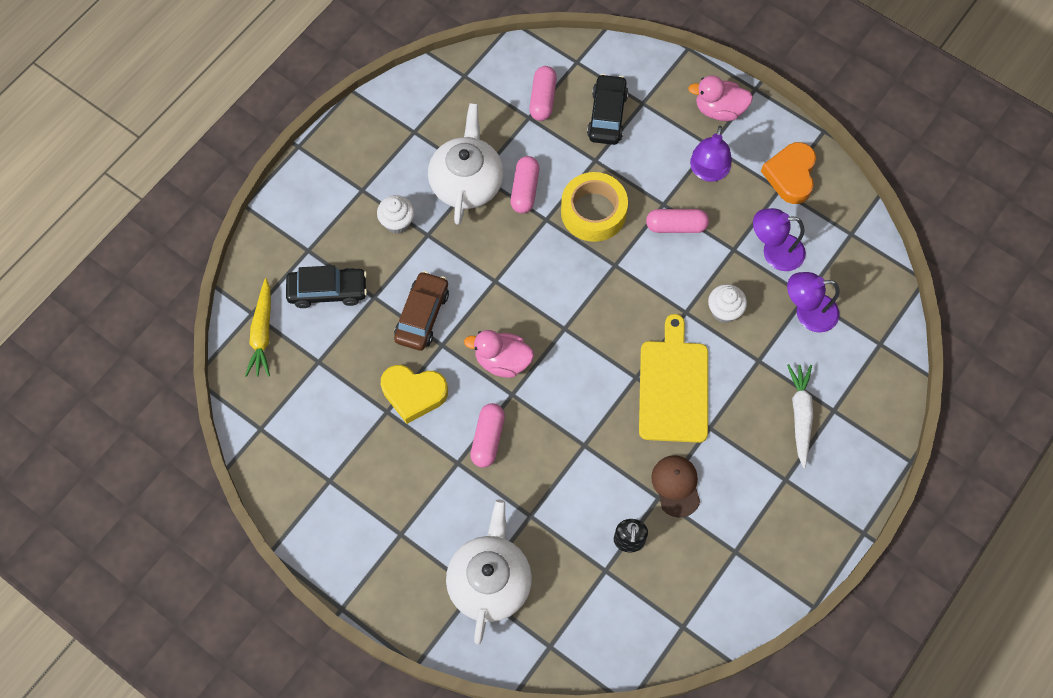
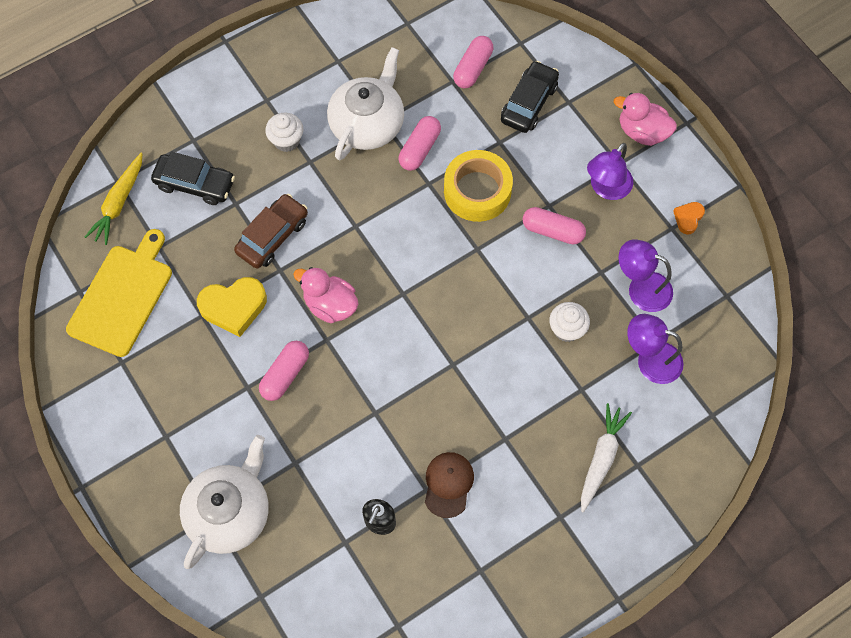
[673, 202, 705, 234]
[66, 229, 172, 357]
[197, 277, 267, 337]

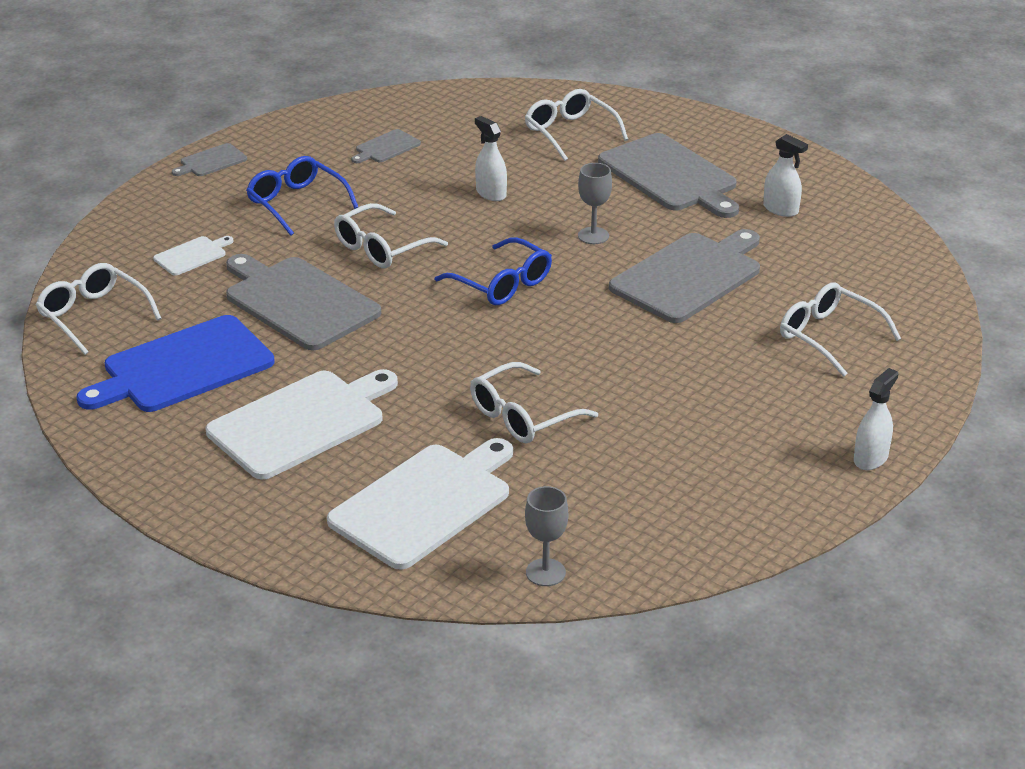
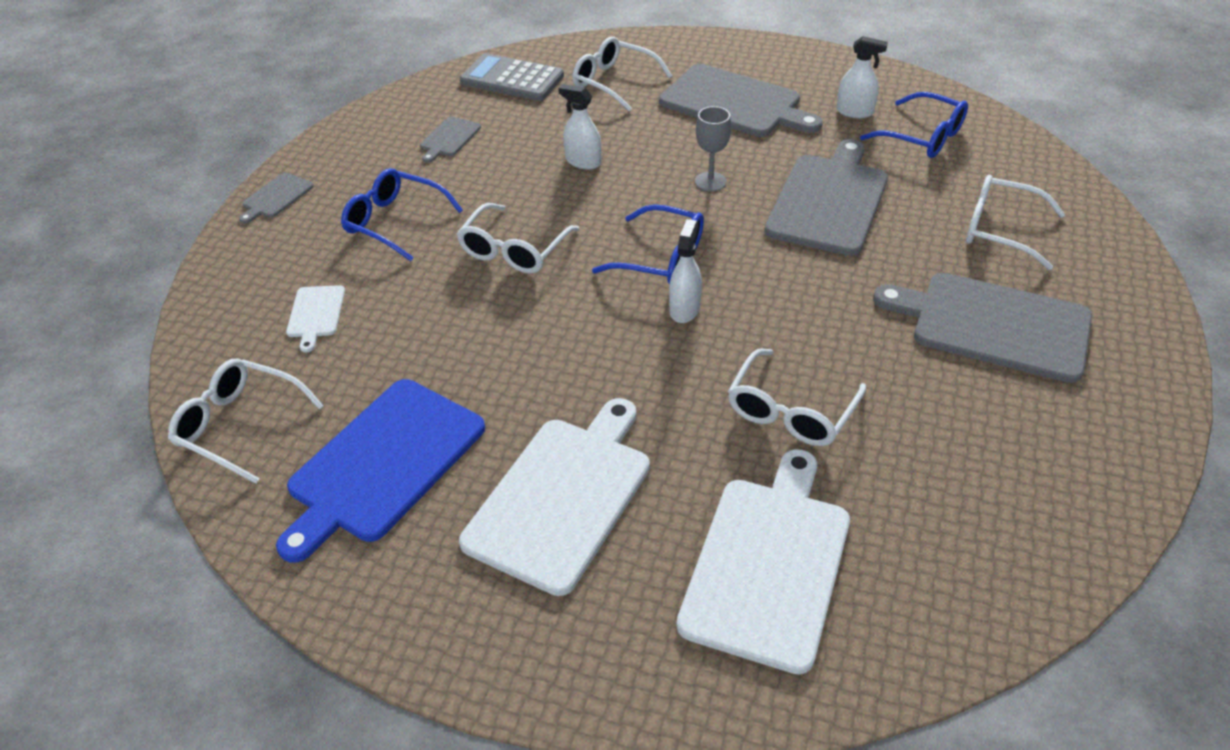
[286, 285, 345, 352]
[873, 273, 1092, 383]
[669, 219, 702, 323]
[525, 486, 568, 586] (first image)
[459, 53, 564, 101]
[860, 92, 968, 158]

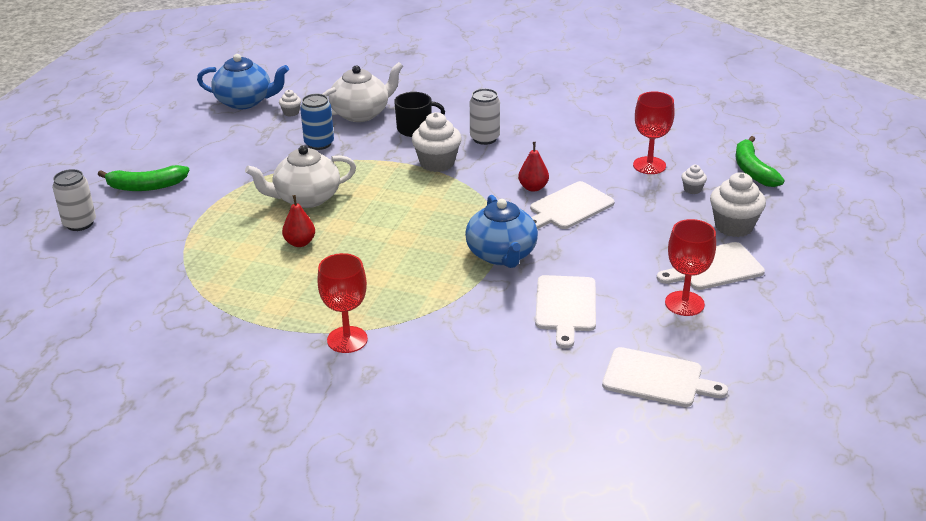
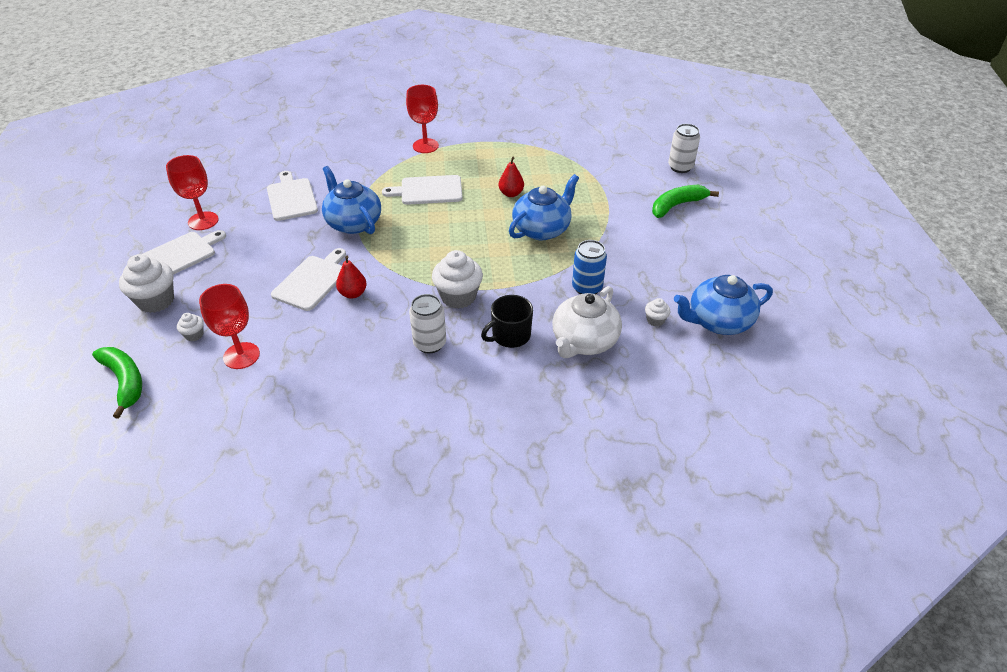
[509, 174, 579, 240]
[382, 175, 463, 205]

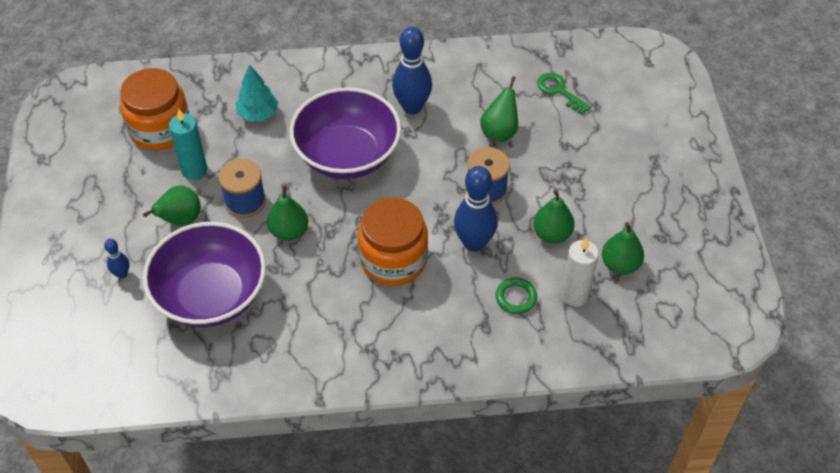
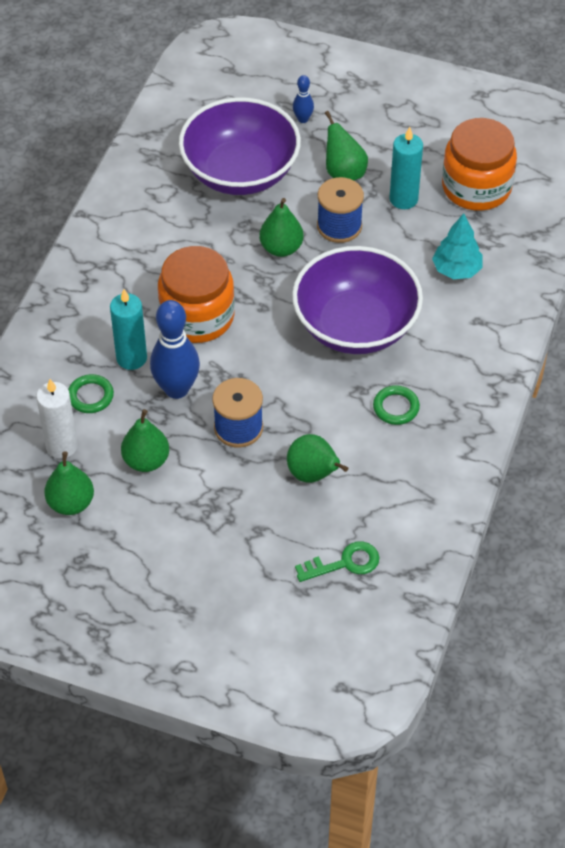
[373, 385, 420, 425]
[110, 289, 147, 370]

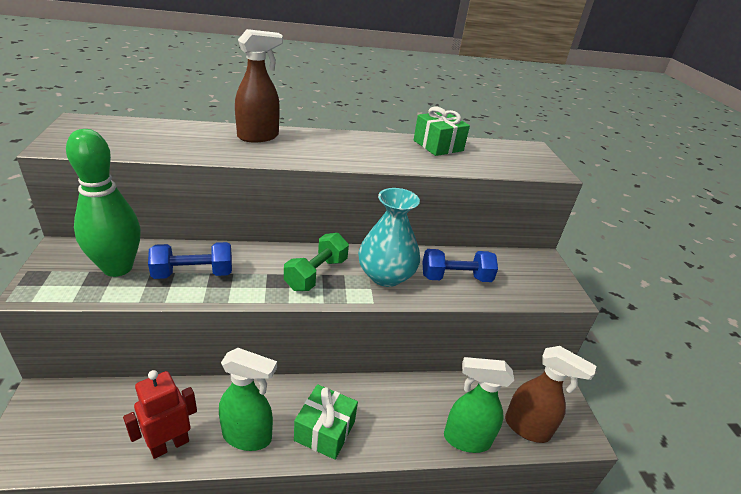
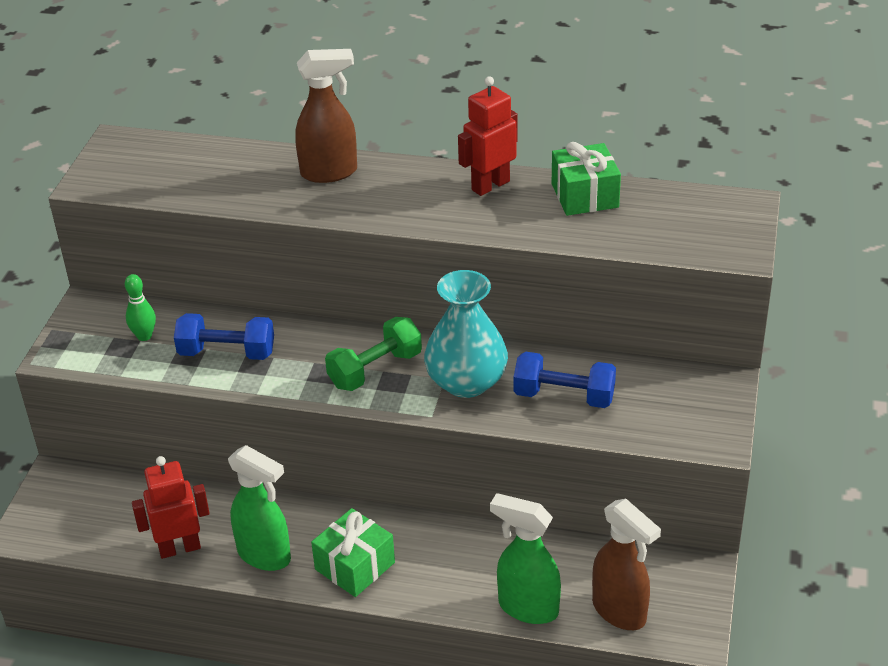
[125, 274, 156, 341]
[458, 76, 518, 196]

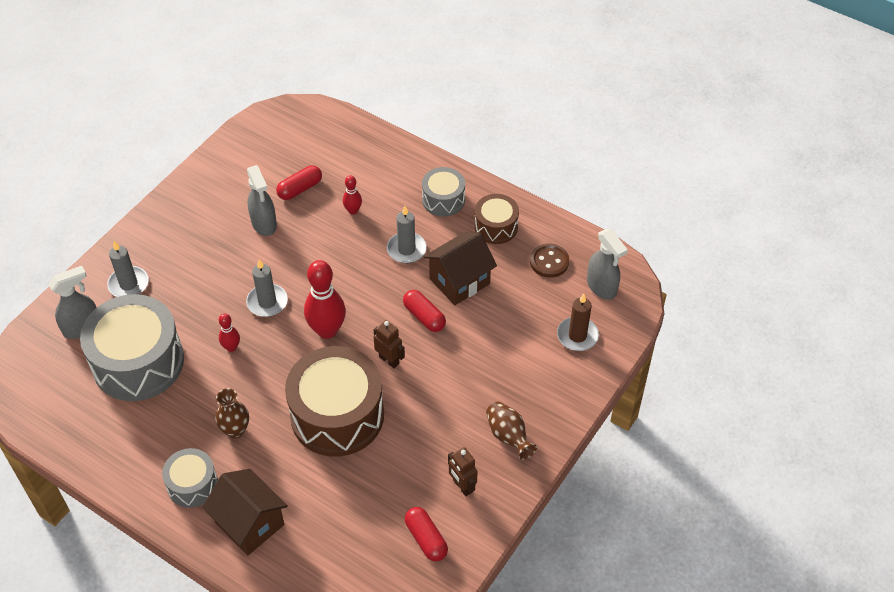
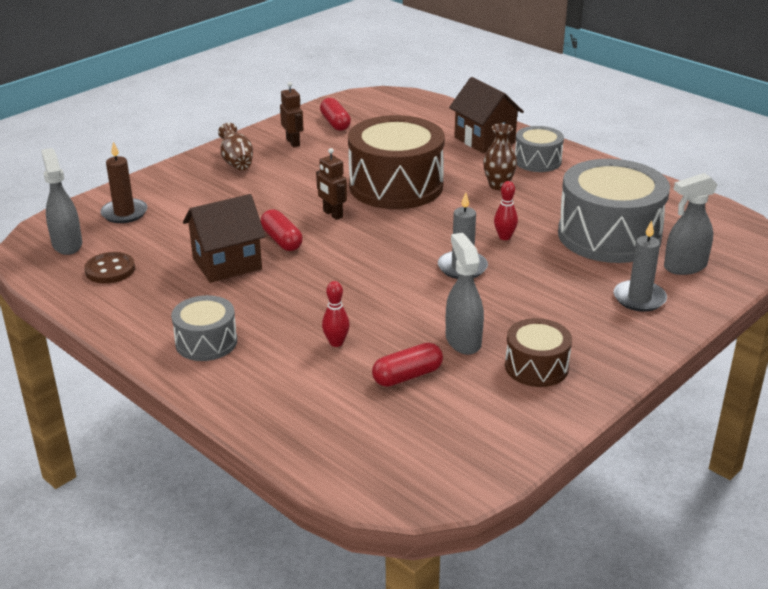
[505, 318, 572, 387]
[387, 206, 427, 263] (first image)
[304, 260, 346, 339] (first image)

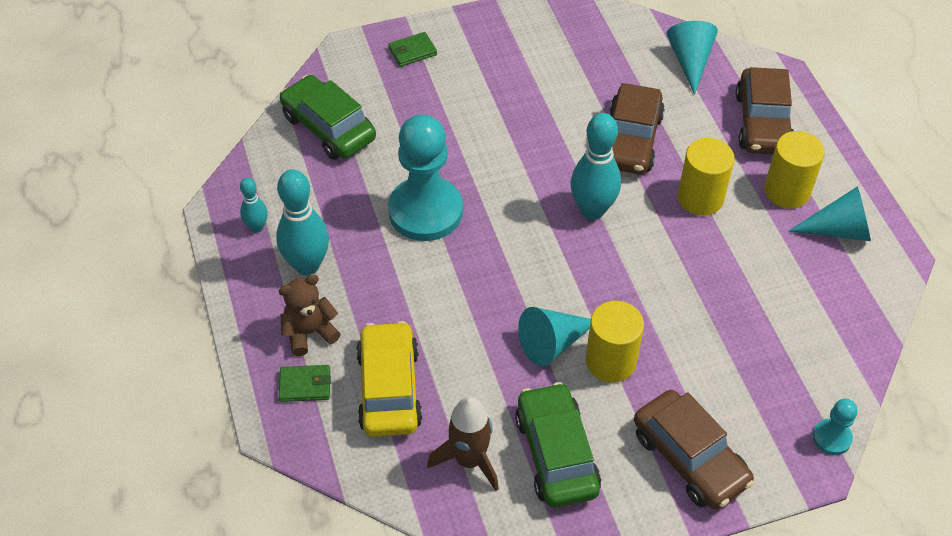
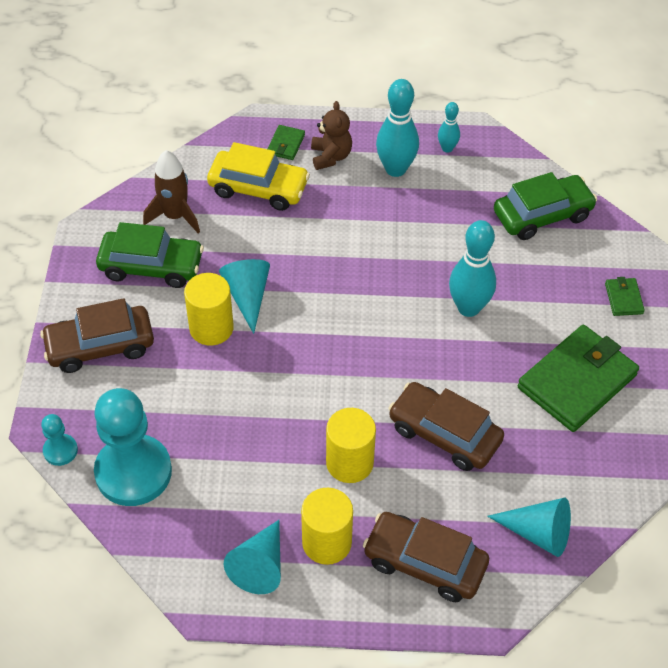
[449, 220, 496, 317]
[94, 388, 172, 506]
[518, 325, 639, 432]

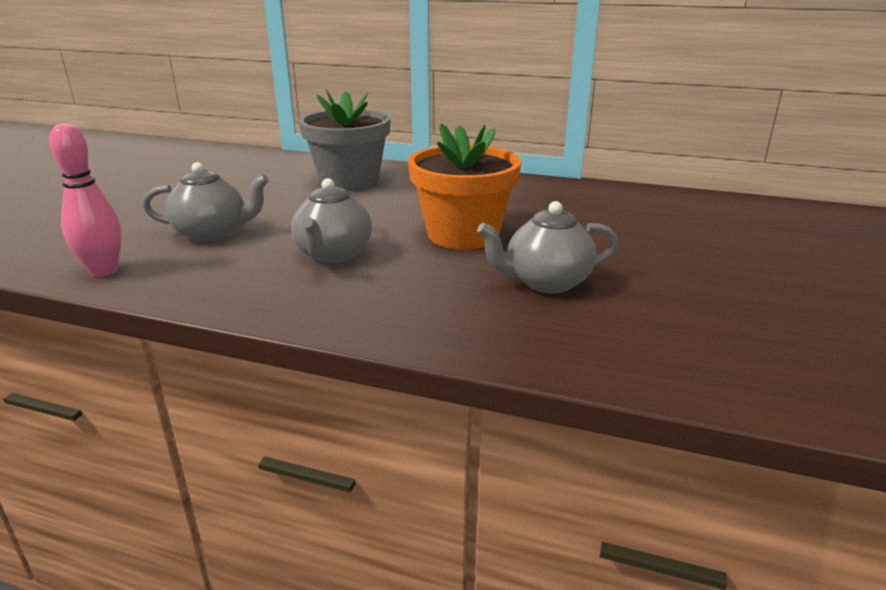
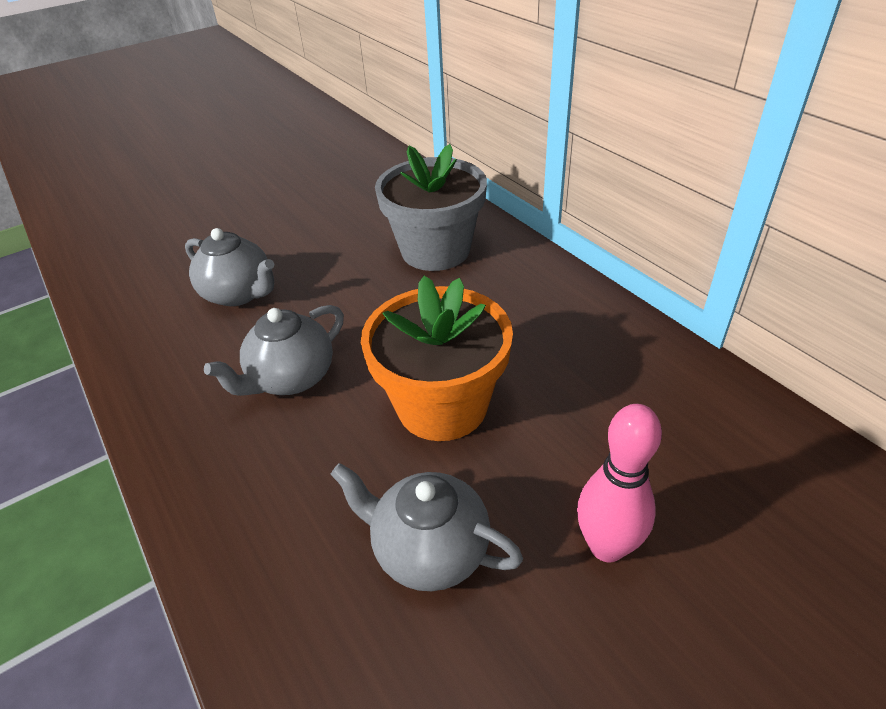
[577, 404, 662, 562]

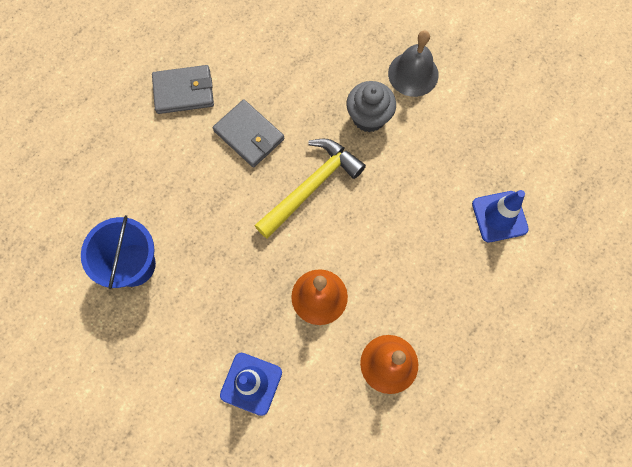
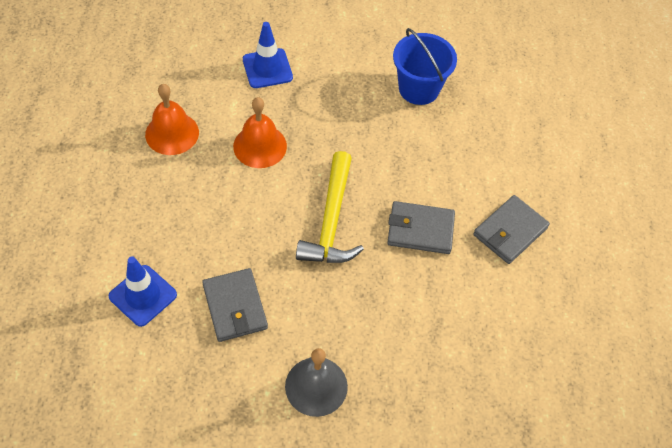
[346, 81, 396, 132] (first image)
[202, 268, 268, 342]

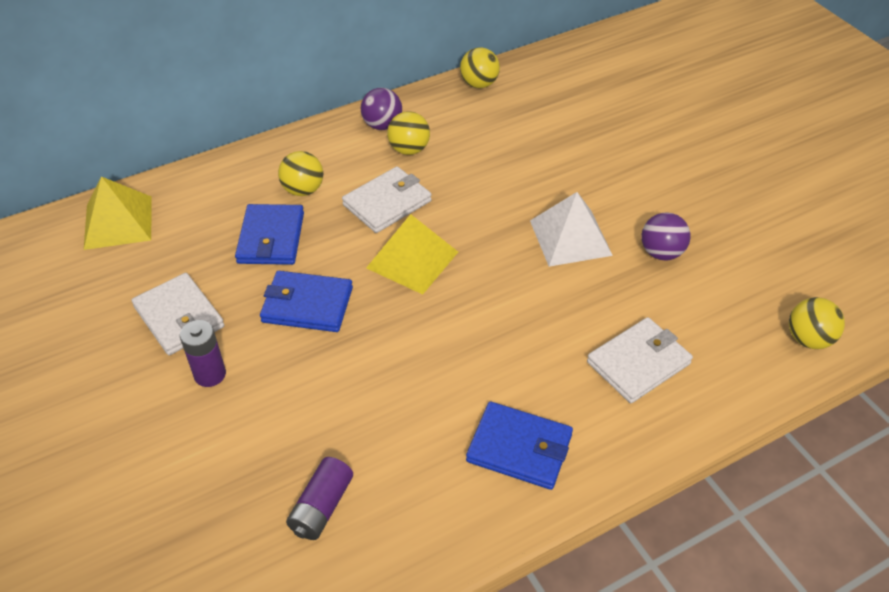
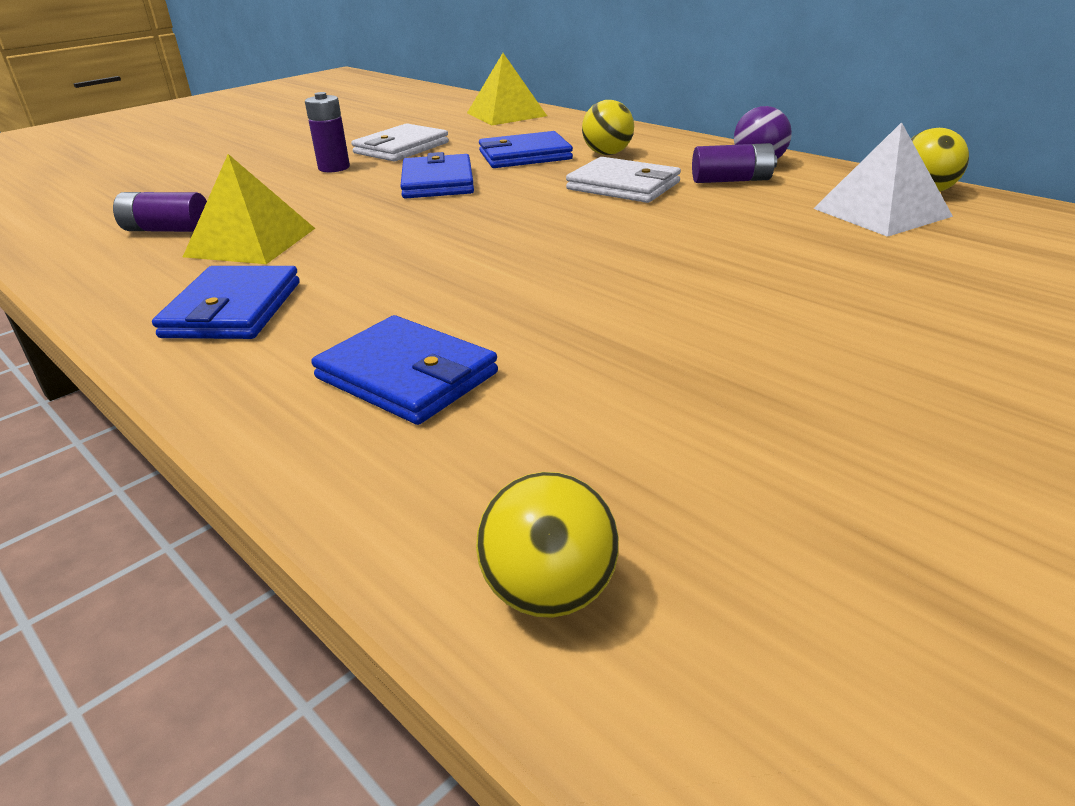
[692, 143, 777, 183]
[813, 122, 953, 237]
[641, 213, 691, 260] (first image)
[183, 154, 315, 264]
[311, 315, 498, 425]

